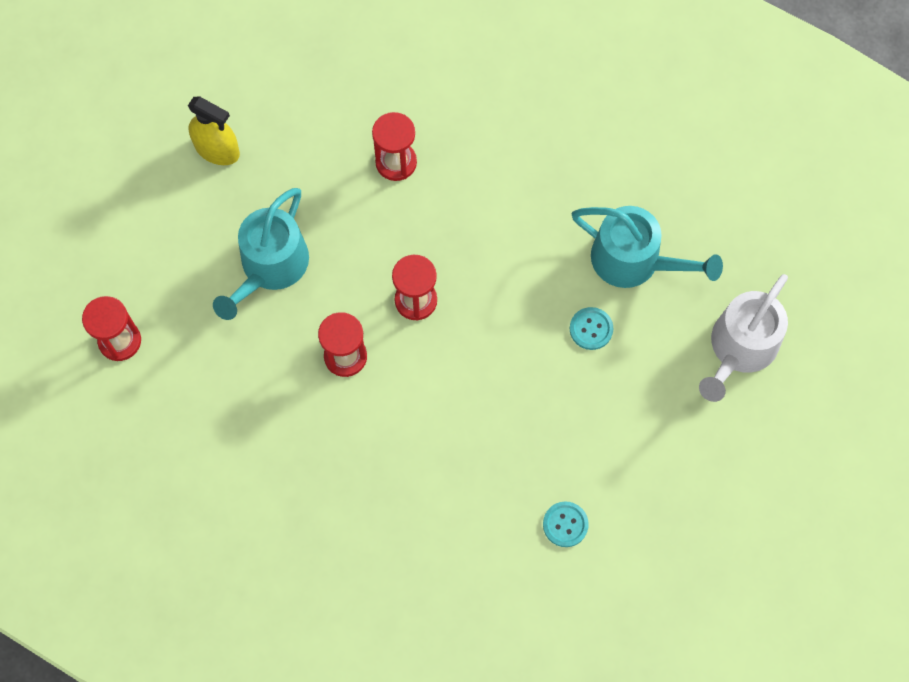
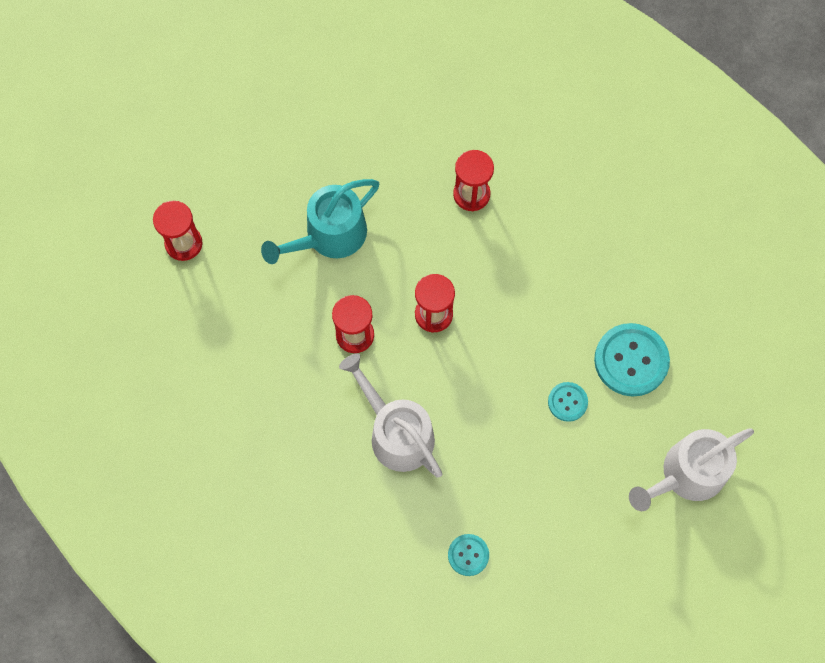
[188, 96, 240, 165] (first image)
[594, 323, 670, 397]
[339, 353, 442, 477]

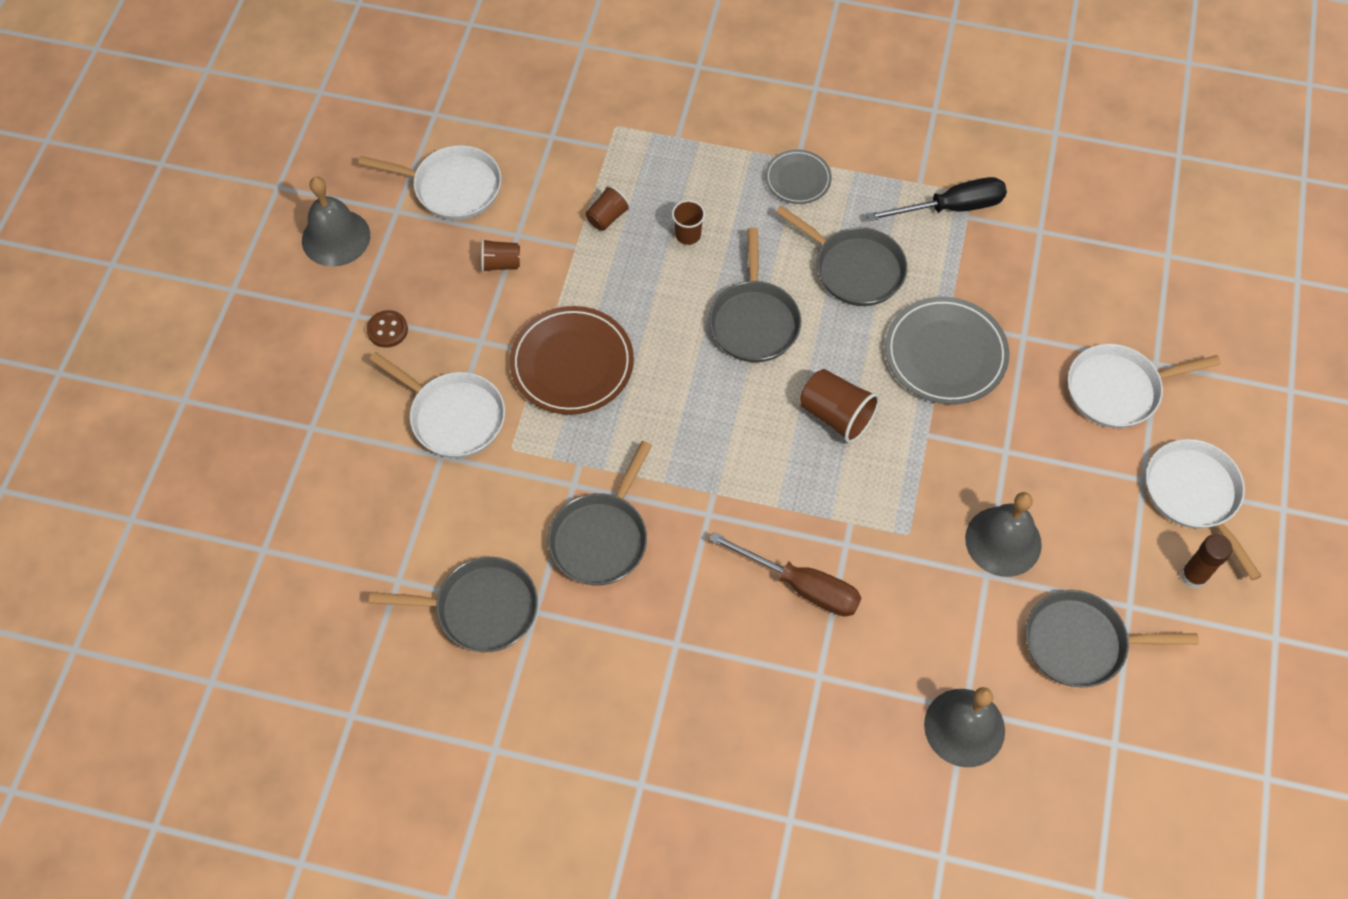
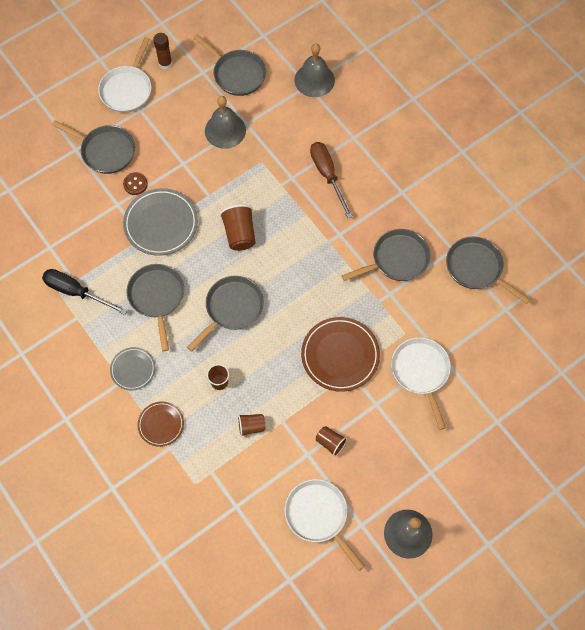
[123, 172, 148, 195]
[52, 120, 135, 174]
[138, 402, 184, 447]

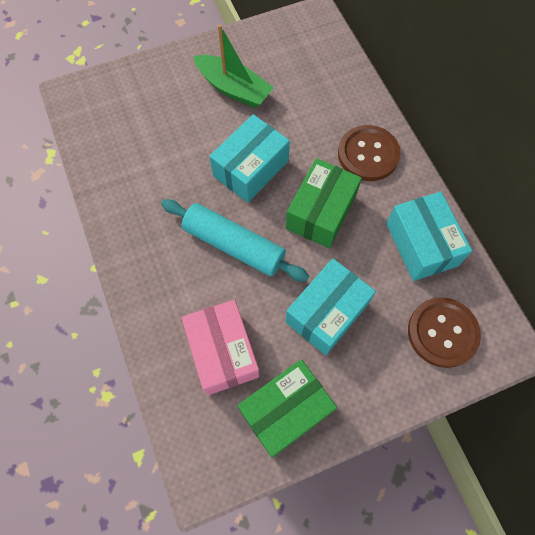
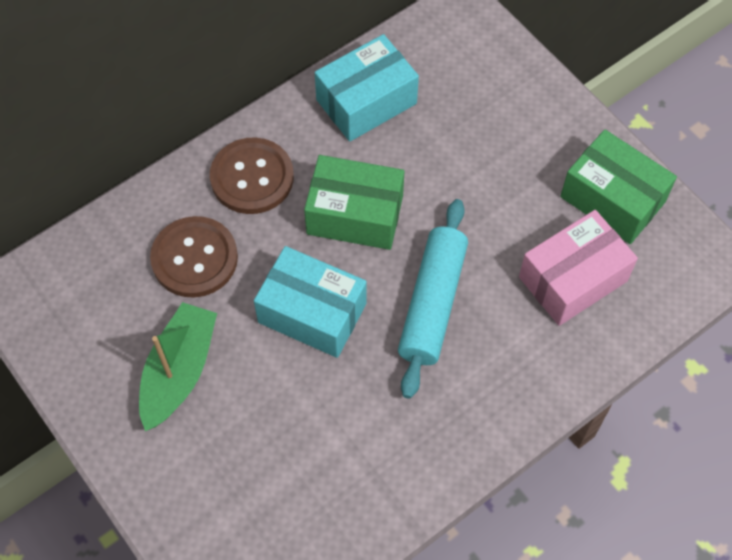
[285, 258, 376, 355] (first image)
[150, 216, 238, 298]

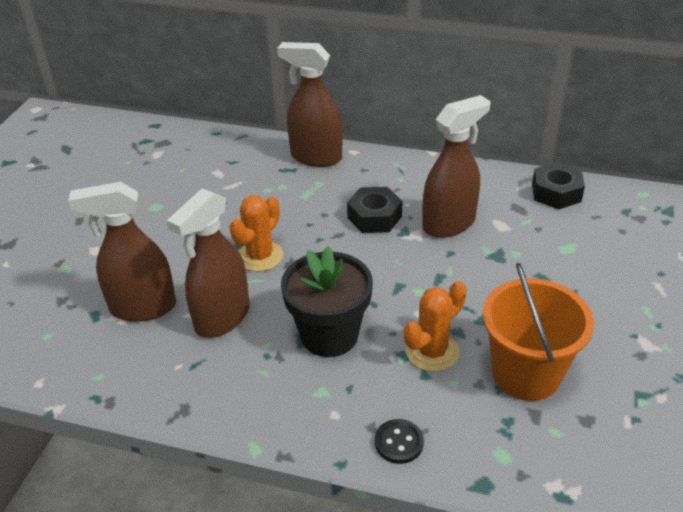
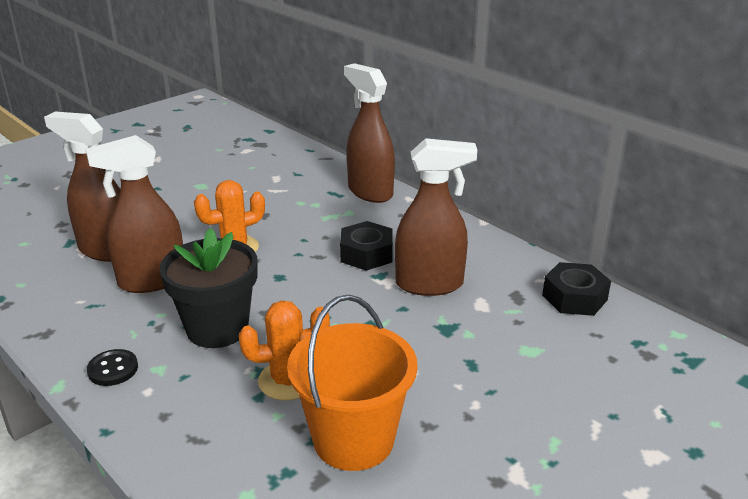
[87, 349, 138, 386]

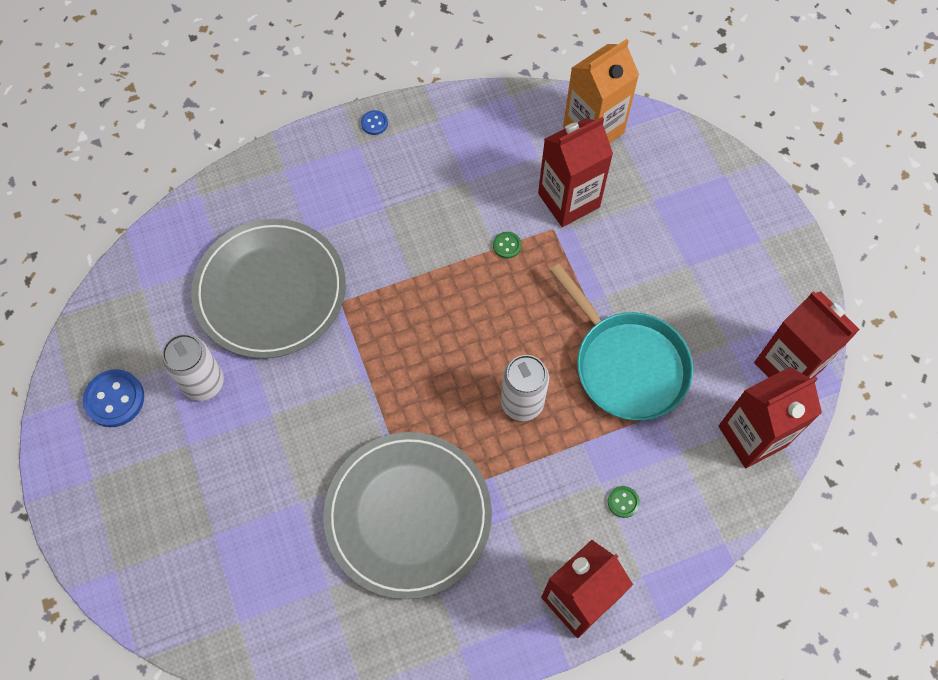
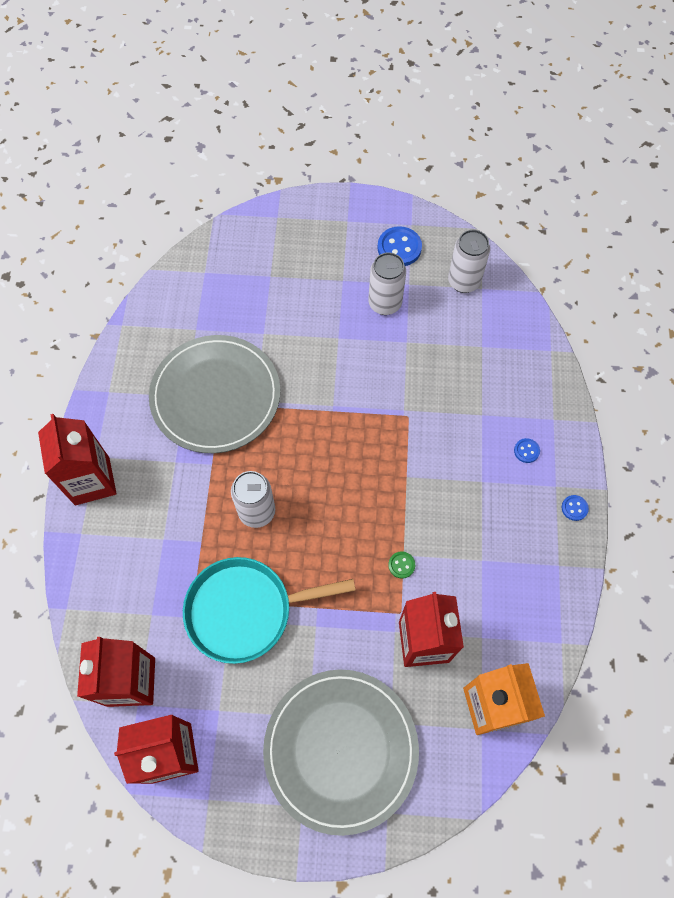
[263, 669, 419, 836]
[608, 486, 640, 518] (first image)
[448, 230, 490, 293]
[514, 438, 540, 463]

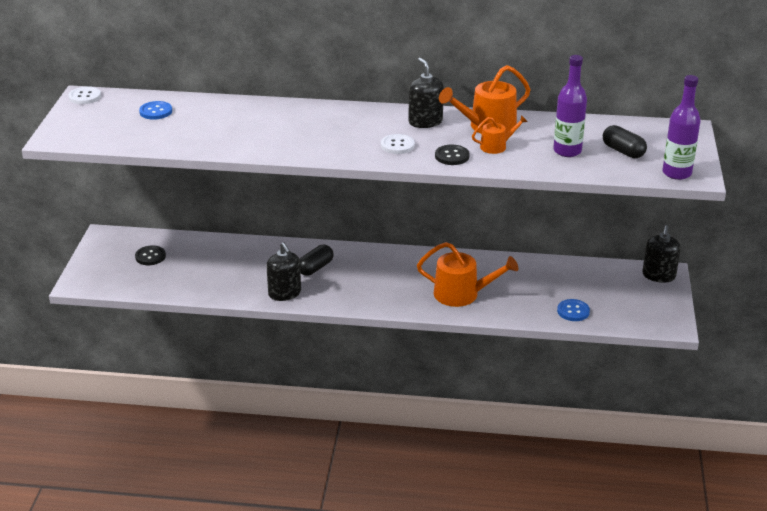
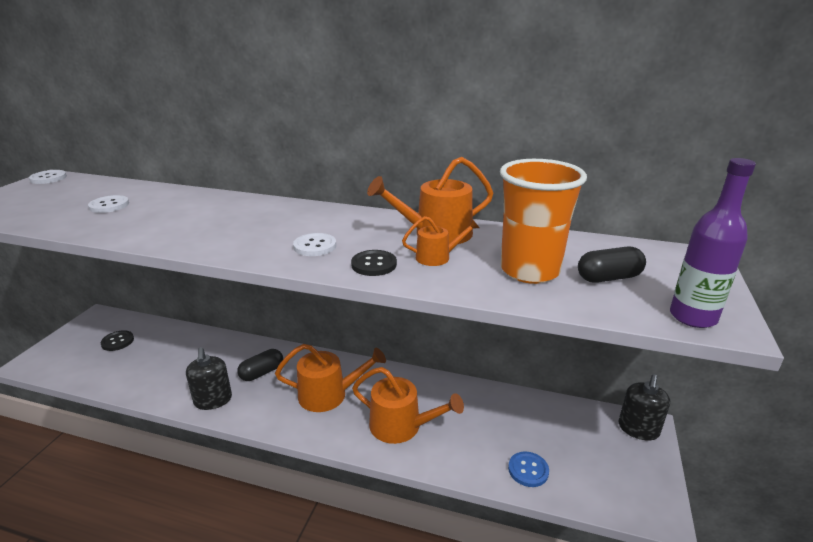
[500, 159, 587, 284]
[408, 58, 444, 128] (first image)
[139, 101, 172, 120] (first image)
[578, 247, 646, 283]
[88, 195, 129, 213]
[275, 344, 386, 412]

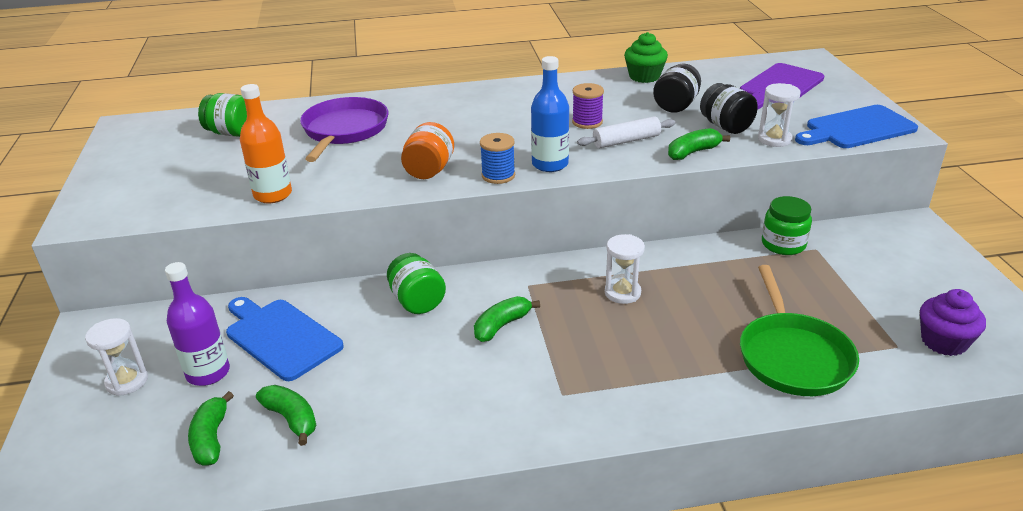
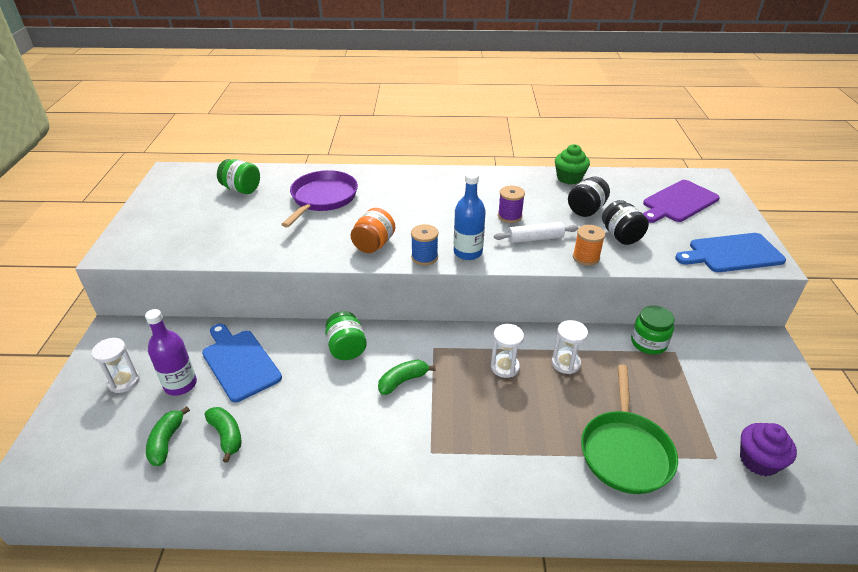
[552, 320, 588, 374]
[240, 84, 292, 203] (first image)
[573, 225, 605, 266]

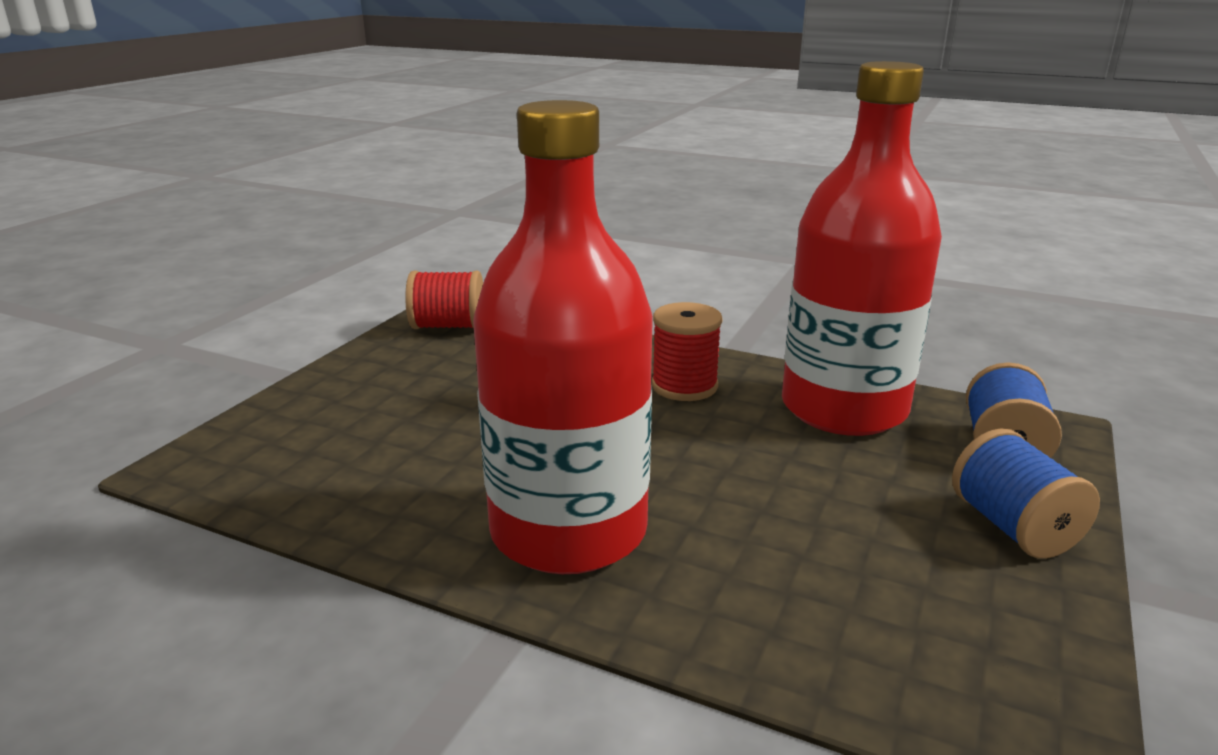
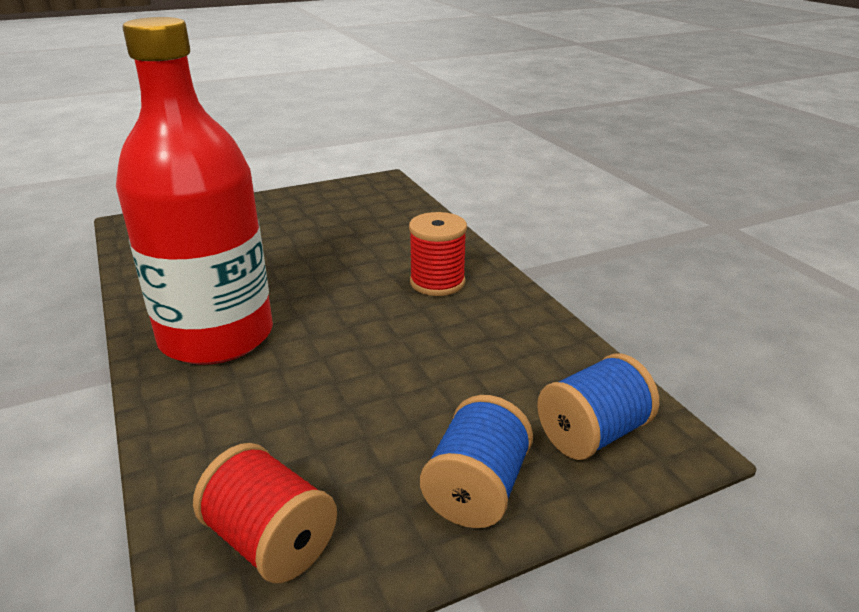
[782, 61, 942, 436] (first image)
[193, 443, 337, 583]

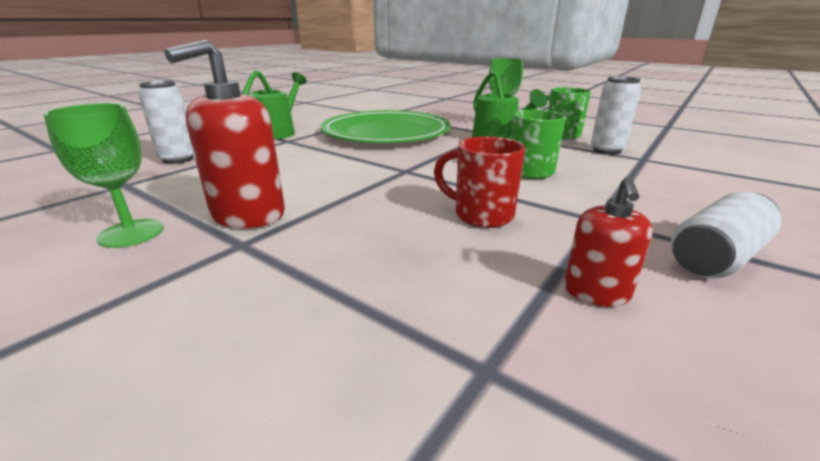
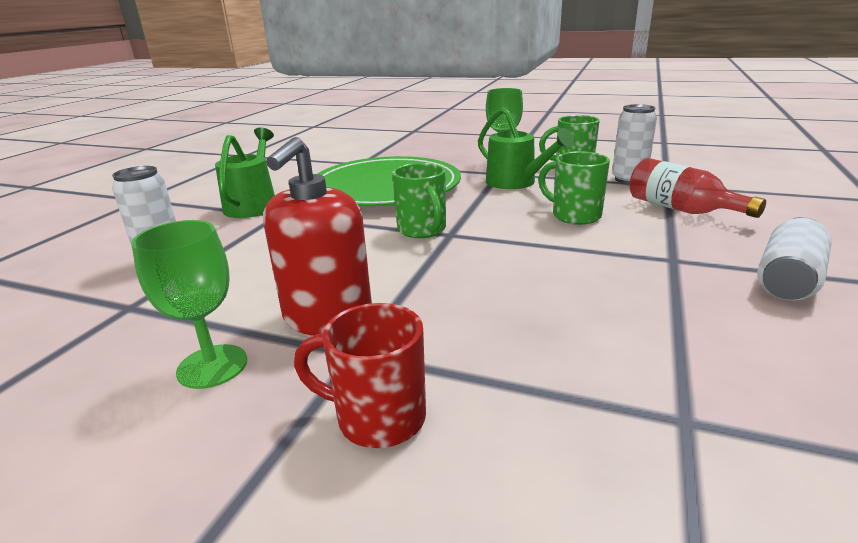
[294, 303, 426, 448]
[564, 177, 653, 307] (first image)
[629, 158, 766, 218]
[392, 163, 446, 238]

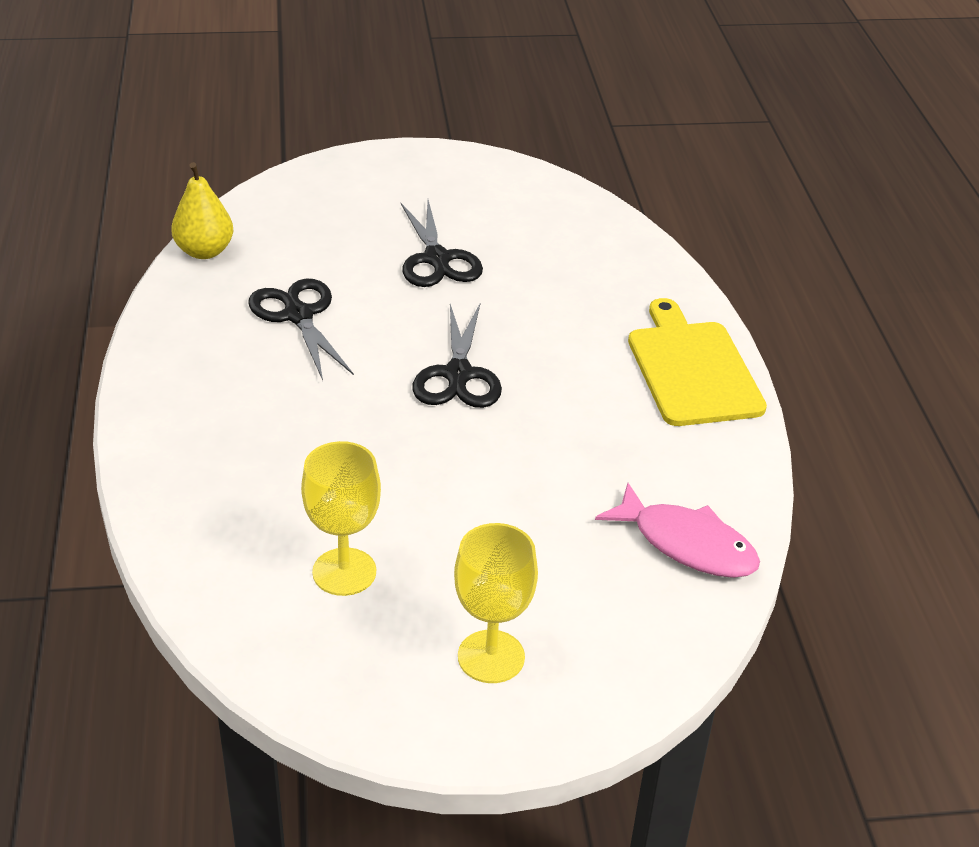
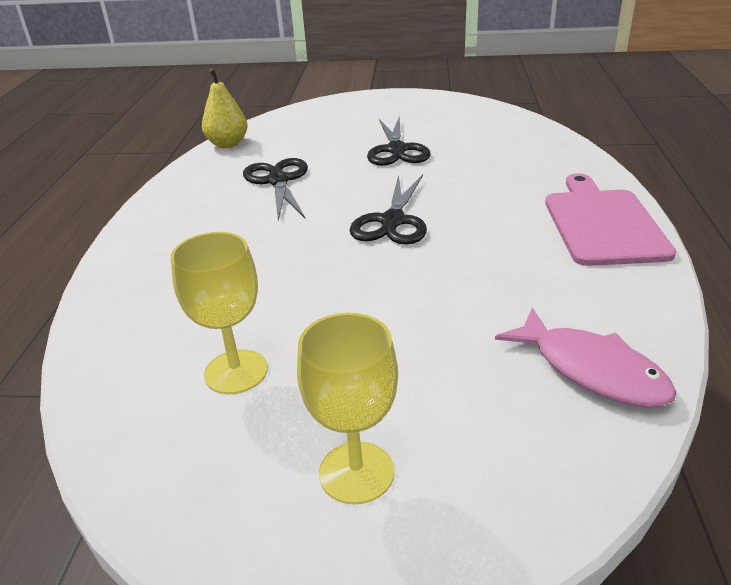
[545, 173, 676, 266]

